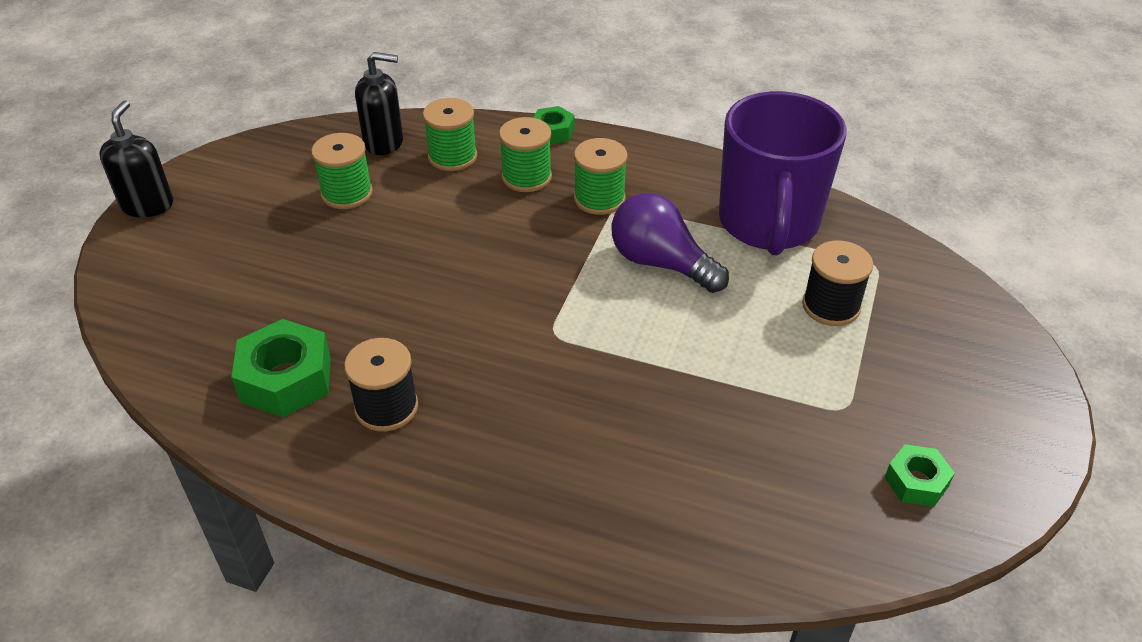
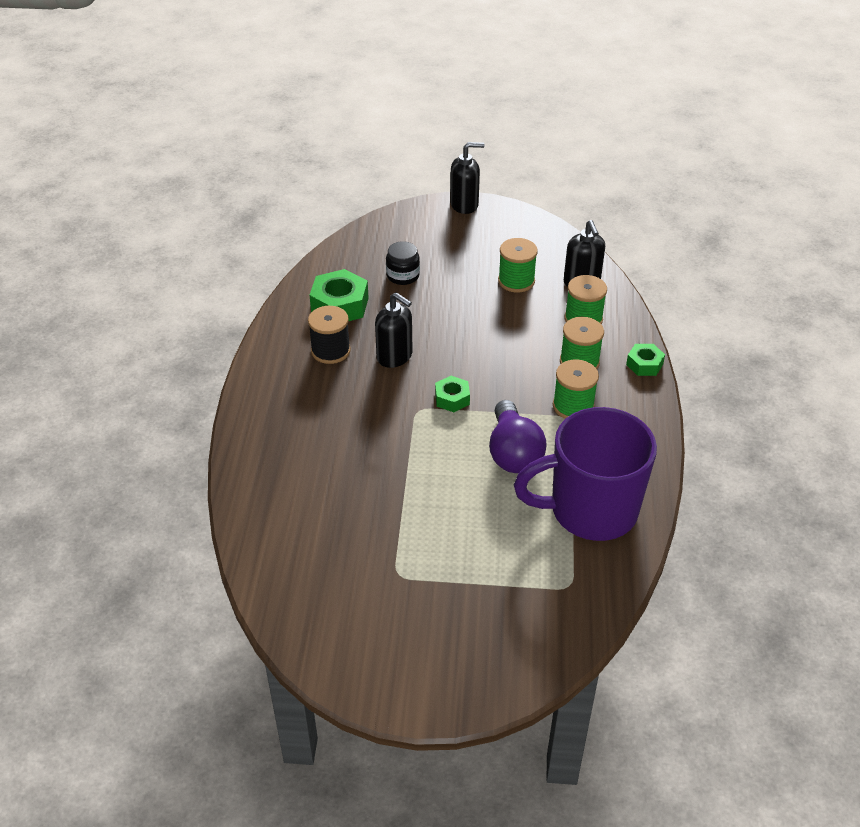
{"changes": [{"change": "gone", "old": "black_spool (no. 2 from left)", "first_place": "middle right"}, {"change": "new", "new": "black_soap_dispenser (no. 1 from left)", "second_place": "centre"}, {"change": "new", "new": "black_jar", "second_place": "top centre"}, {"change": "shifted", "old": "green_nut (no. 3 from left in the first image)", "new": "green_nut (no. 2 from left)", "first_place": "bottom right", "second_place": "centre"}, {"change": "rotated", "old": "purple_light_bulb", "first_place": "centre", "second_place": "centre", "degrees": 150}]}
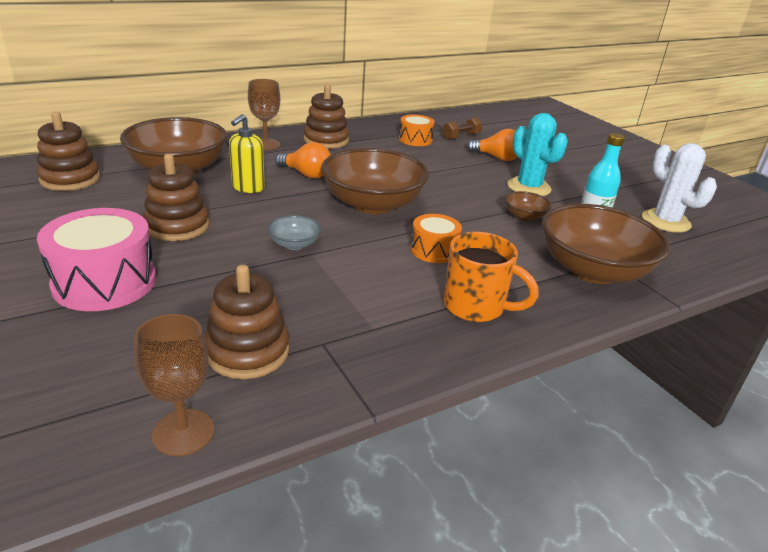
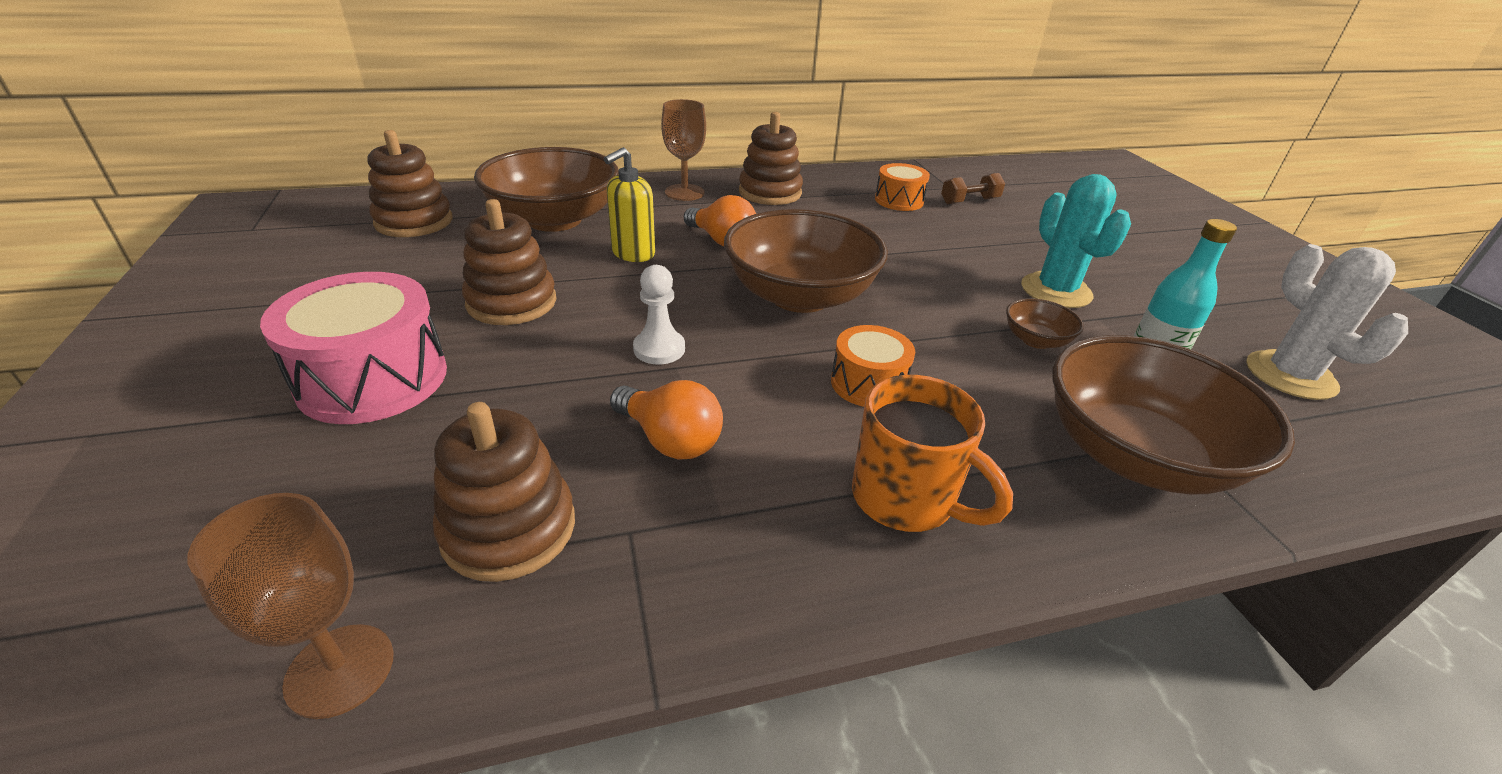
{"changes": [{"change": "shifted", "old": "orange_light_bulb (no. 2 from left in the first image)", "new": "orange_light_bulb (no. 1 from left)", "first_place": "top centre", "second_place": "centre"}, {"change": "swapped", "old": "grey_bowl", "new": "white_pawn", "first_place": "centre", "second_place": "centre"}]}
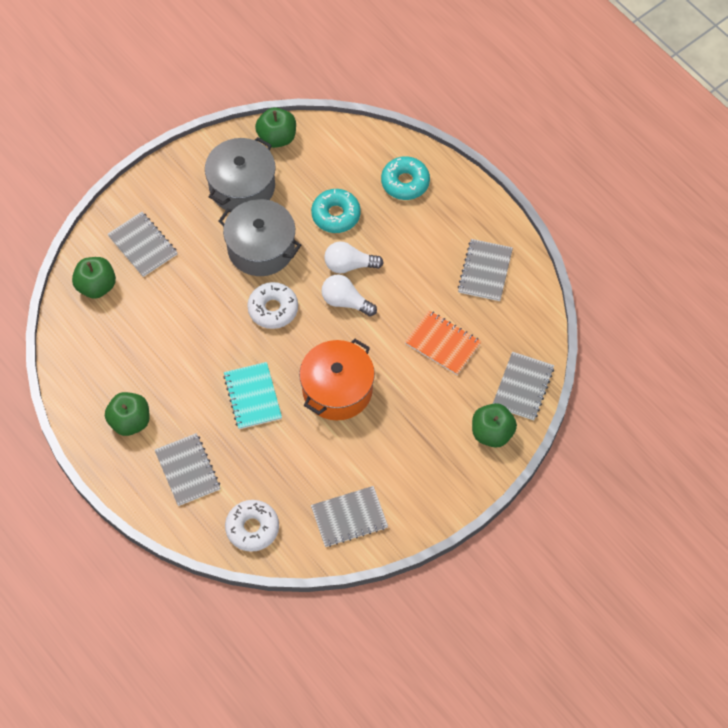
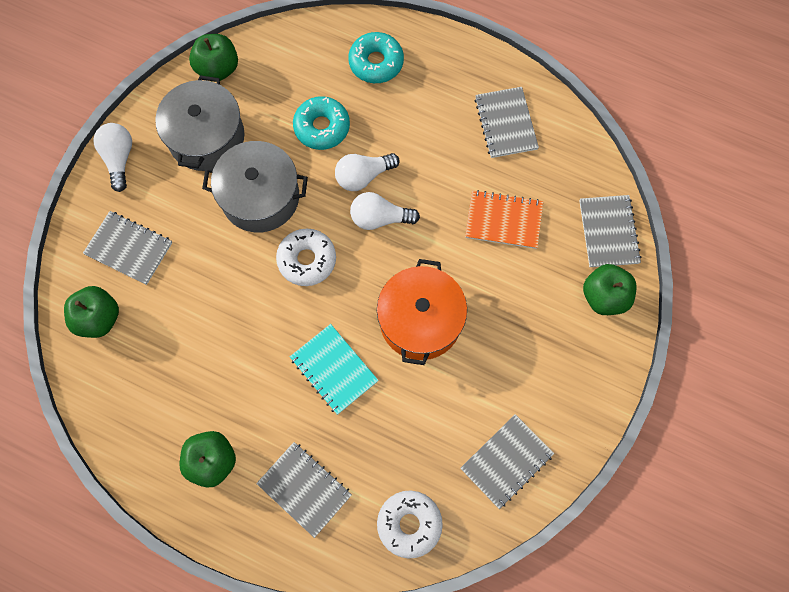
{"changes": [{"change": "new", "new": "white_light_bulb (no. 1 from left)", "second_place": "top left"}]}
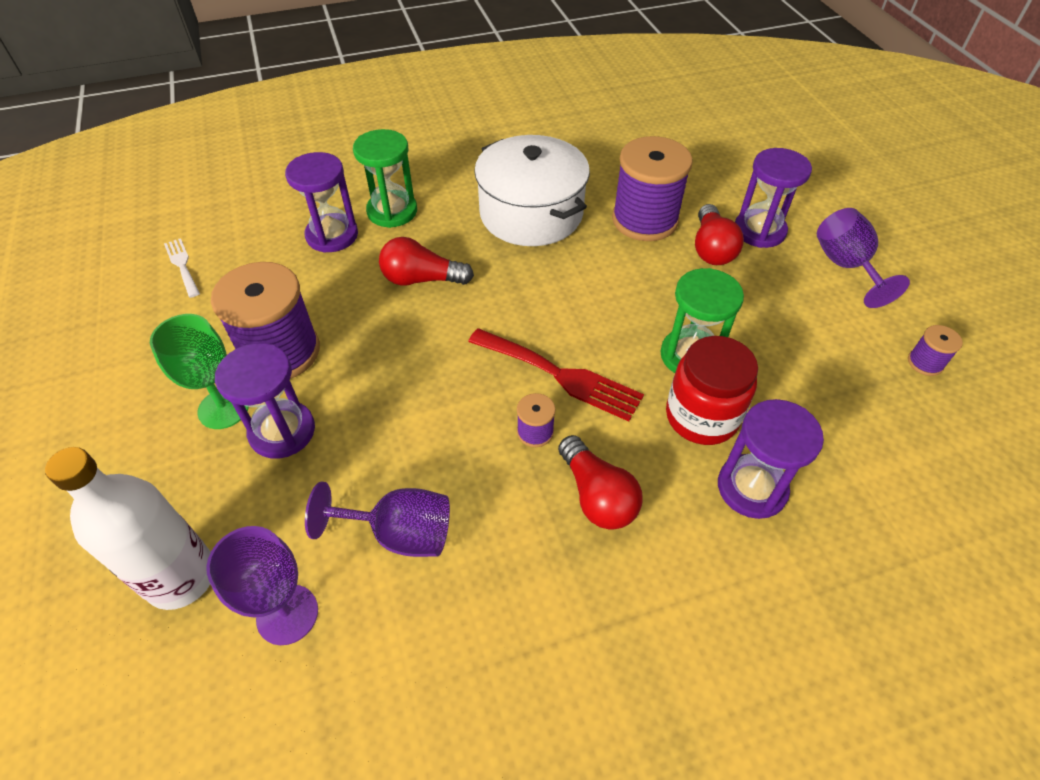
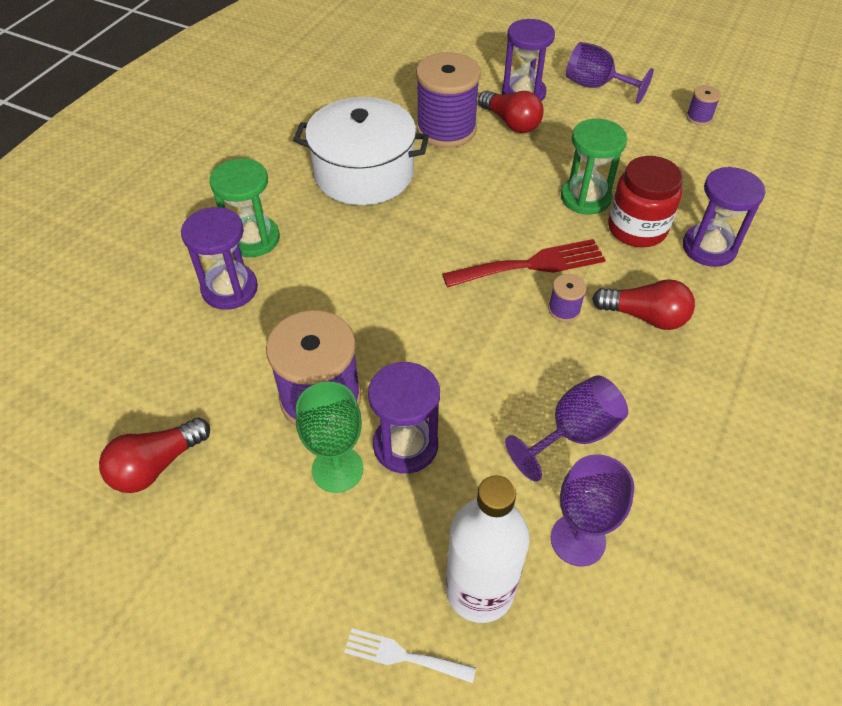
{"changes": [{"change": "shifted", "old": "white_fork", "first_place": "middle left", "second_place": "bottom centre"}, {"change": "shifted", "old": "red_light_bulb (no. 1 from left)", "first_place": "centre", "second_place": "middle left"}]}
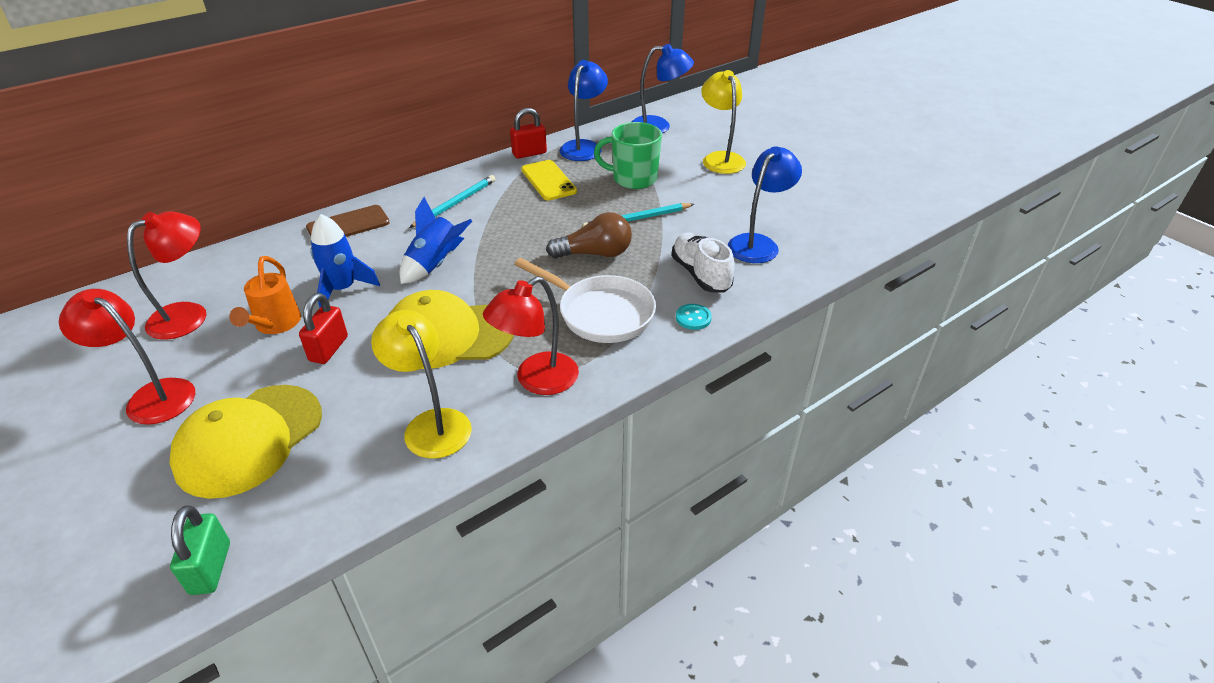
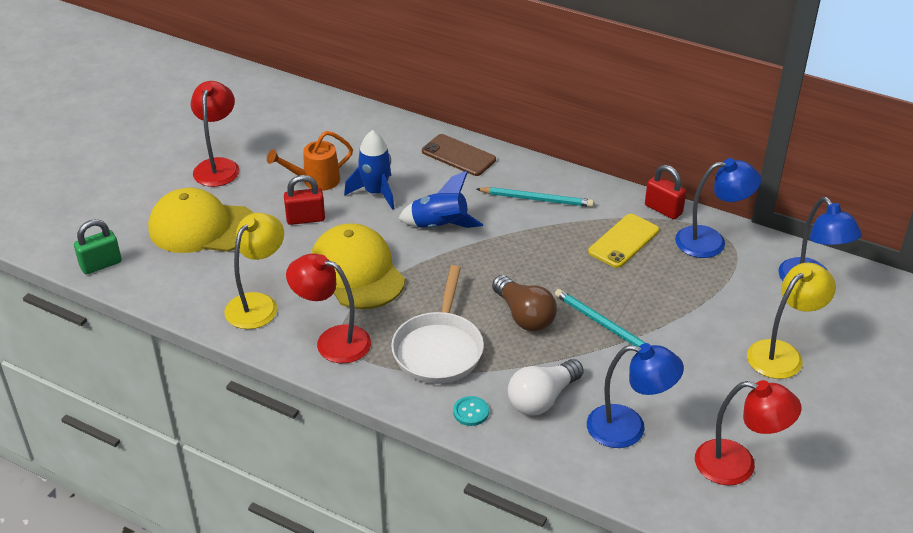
{"changes": [{"change": "gone", "old": "green_mug", "first_place": "top centre"}, {"change": "shifted", "old": "red_lamp (no. 2 from left in the first image)", "new": "red_lamp (no. 3 from left)", "first_place": "middle left", "second_place": "bottom right"}, {"change": "swapped", "old": "white_shoe", "new": "white_light_bulb", "first_place": "centre", "second_place": "bottom centre"}]}
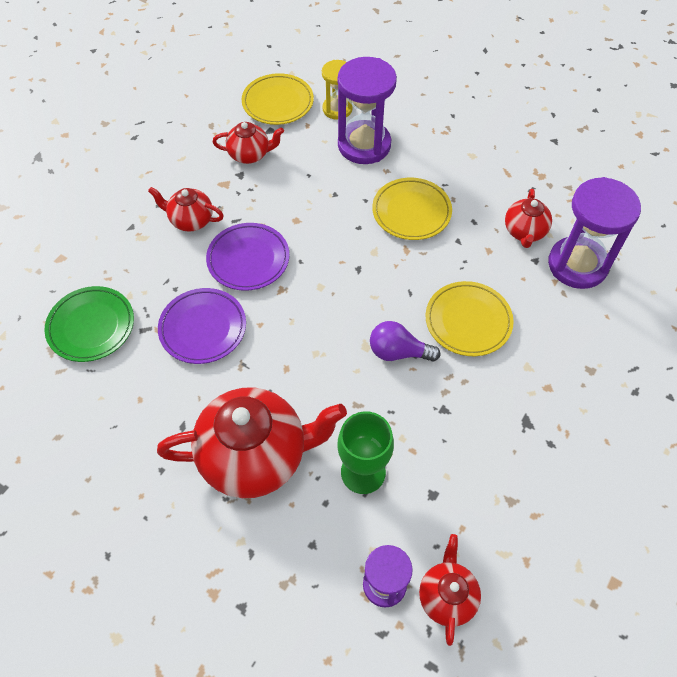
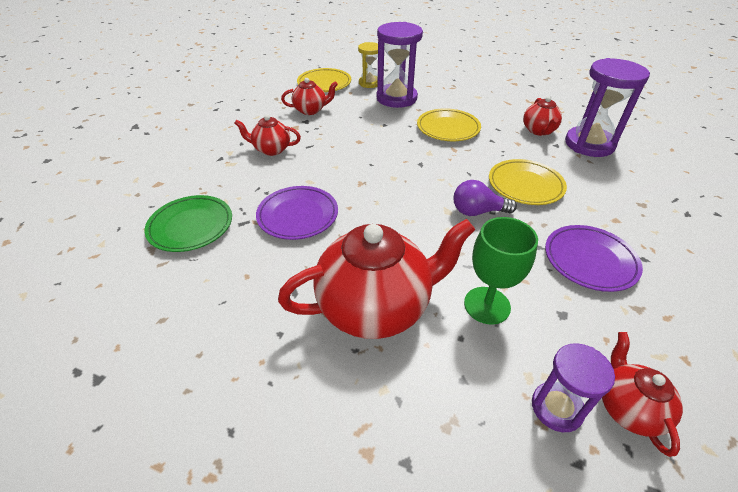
{"changes": [{"change": "shifted", "old": "purple_plate (no. 2 from left)", "first_place": "centre", "second_place": "middle right"}]}
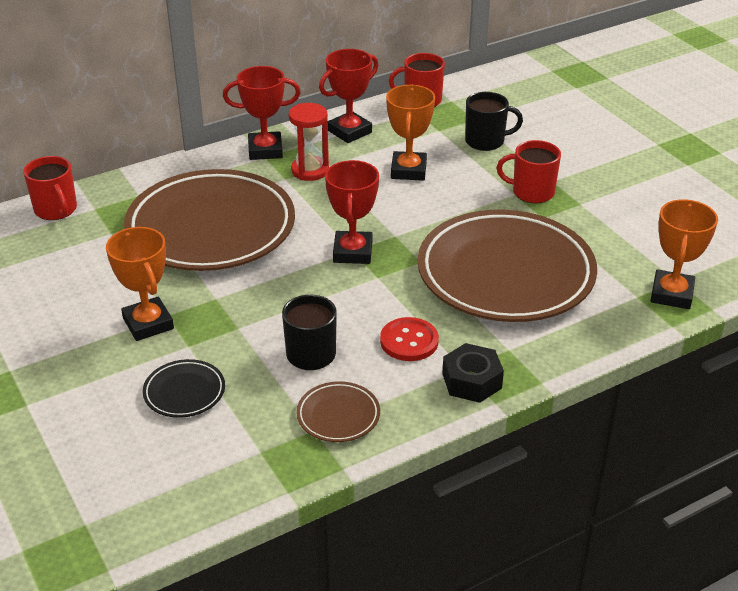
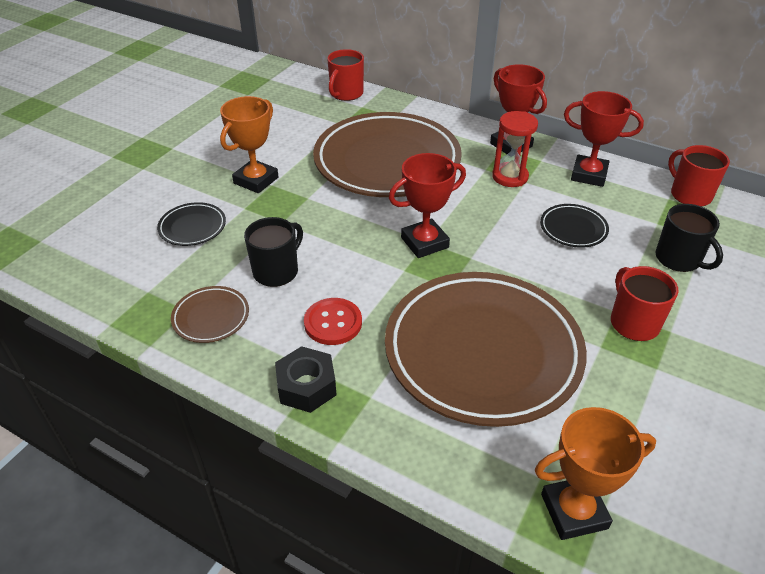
{"changes": [{"change": "swapped", "old": "orange_trophy (no. 2 from left)", "new": "black_plate (no. 2 from left)", "first_place": "top centre", "second_place": "middle right"}]}
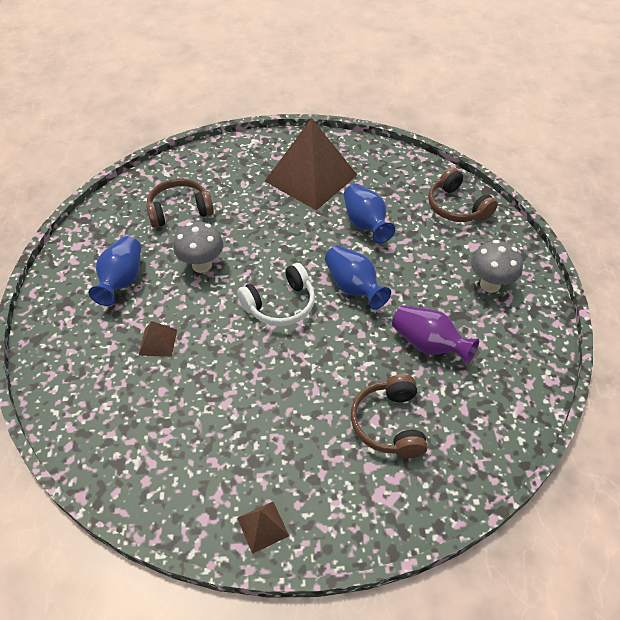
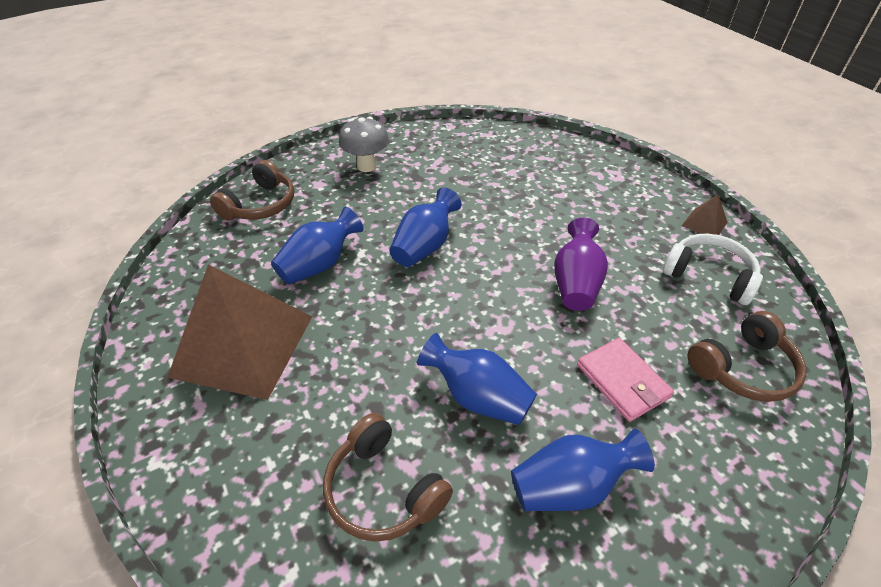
{"changes": [{"change": "shifted", "old": "white_headphones", "first_place": "centre", "second_place": "middle right"}, {"change": "shifted", "old": "brown_headphones (no. 2 from left in the first image)", "new": "brown_headphones (no. 3 from left)", "first_place": "bottom centre", "second_place": "middle right"}, {"change": "shifted", "old": "purple_vase", "first_place": "middle right", "second_place": "centre"}, {"change": "swapped", "old": "brown_pyramid (no. 1 from left)", "new": "pink_wallet", "first_place": "middle left", "second_place": "middle right"}, {"change": "swapped", "old": "grey_mushroom (no. 1 from left)", "new": "blue_vase (no. 3 from left)", "first_place": "middle left", "second_place": "centre"}]}
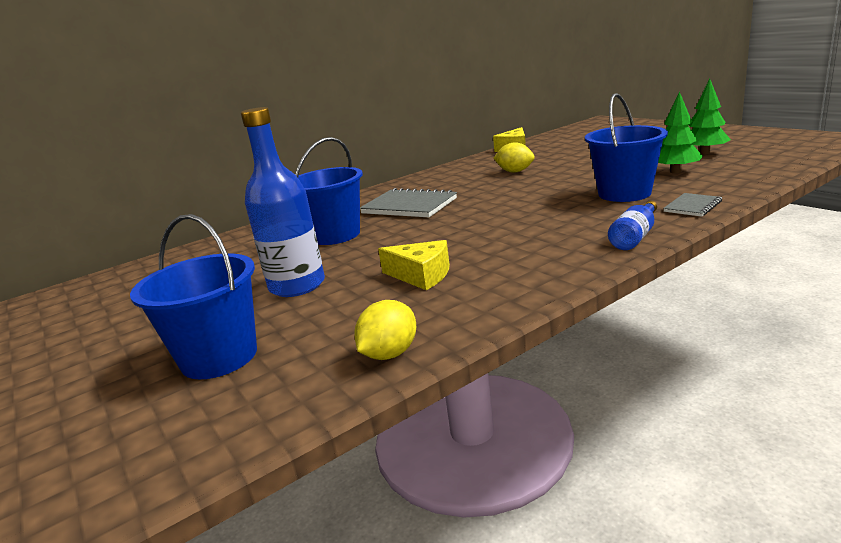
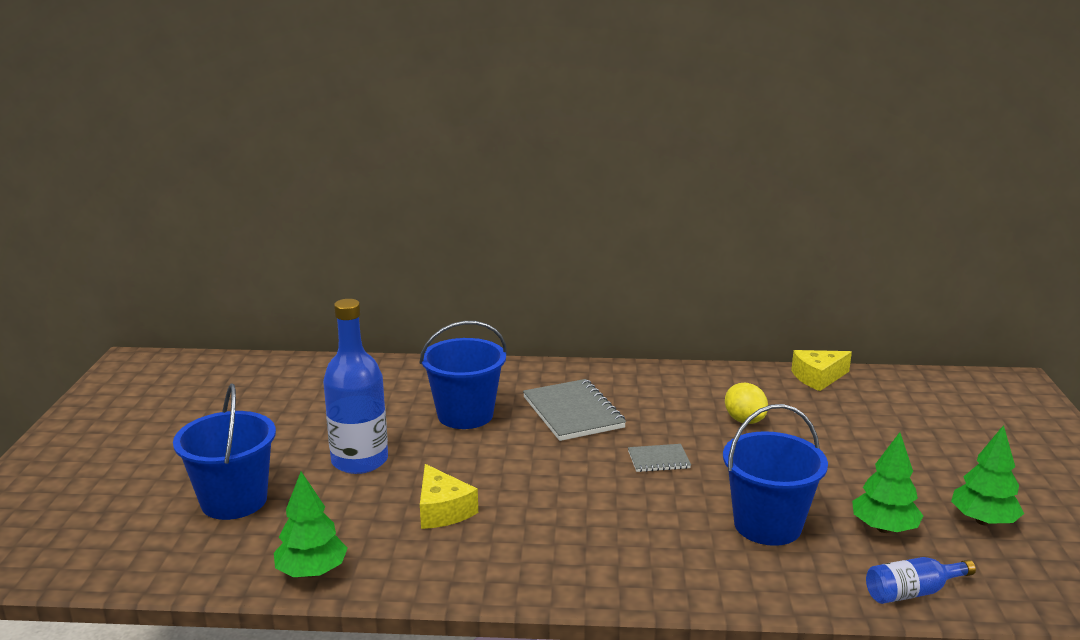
{"changes": [{"change": "shifted", "old": "blue_bottle (no. 2 from left)", "first_place": "middle right", "second_place": "bottom right"}, {"change": "shifted", "old": "grey_notebook (no. 2 from left)", "first_place": "middle right", "second_place": "bottom centre"}, {"change": "swapped", "old": "yellow_lemon (no. 1 from left)", "new": "green_tree (no. 1 from left)", "first_place": "centre", "second_place": "bottom left"}]}
